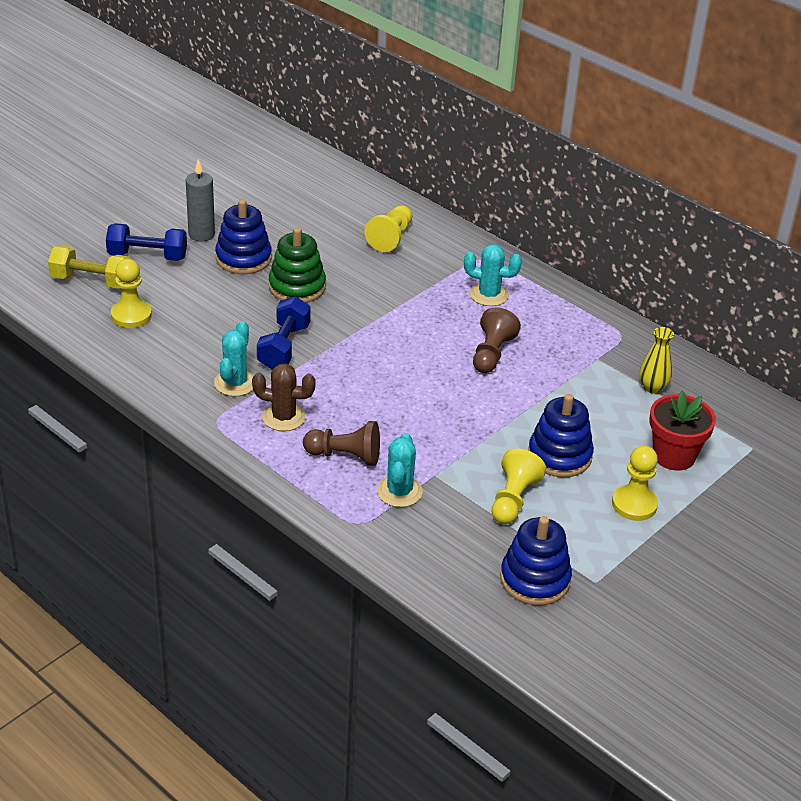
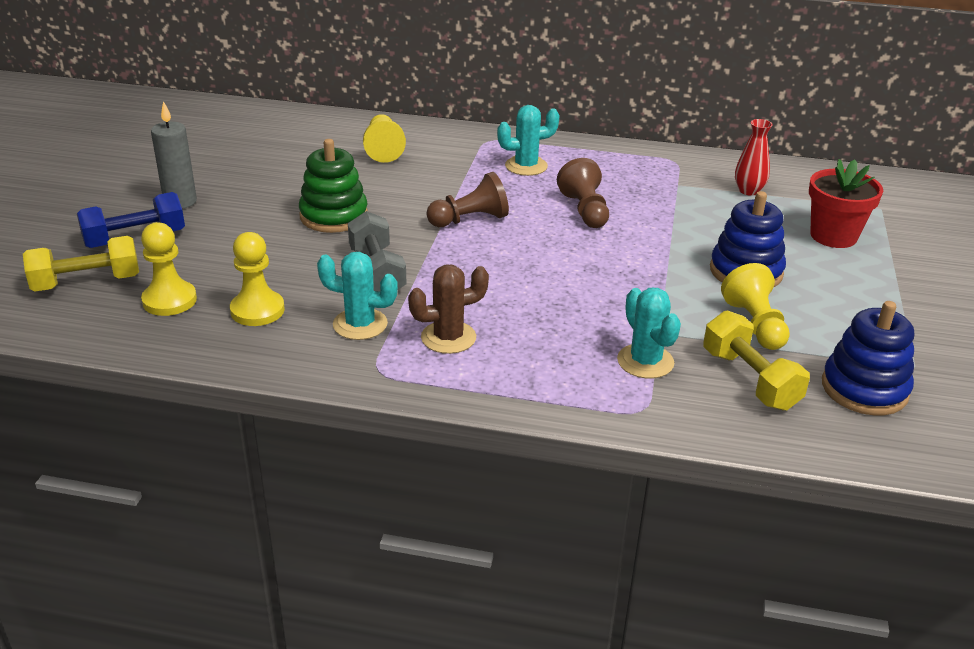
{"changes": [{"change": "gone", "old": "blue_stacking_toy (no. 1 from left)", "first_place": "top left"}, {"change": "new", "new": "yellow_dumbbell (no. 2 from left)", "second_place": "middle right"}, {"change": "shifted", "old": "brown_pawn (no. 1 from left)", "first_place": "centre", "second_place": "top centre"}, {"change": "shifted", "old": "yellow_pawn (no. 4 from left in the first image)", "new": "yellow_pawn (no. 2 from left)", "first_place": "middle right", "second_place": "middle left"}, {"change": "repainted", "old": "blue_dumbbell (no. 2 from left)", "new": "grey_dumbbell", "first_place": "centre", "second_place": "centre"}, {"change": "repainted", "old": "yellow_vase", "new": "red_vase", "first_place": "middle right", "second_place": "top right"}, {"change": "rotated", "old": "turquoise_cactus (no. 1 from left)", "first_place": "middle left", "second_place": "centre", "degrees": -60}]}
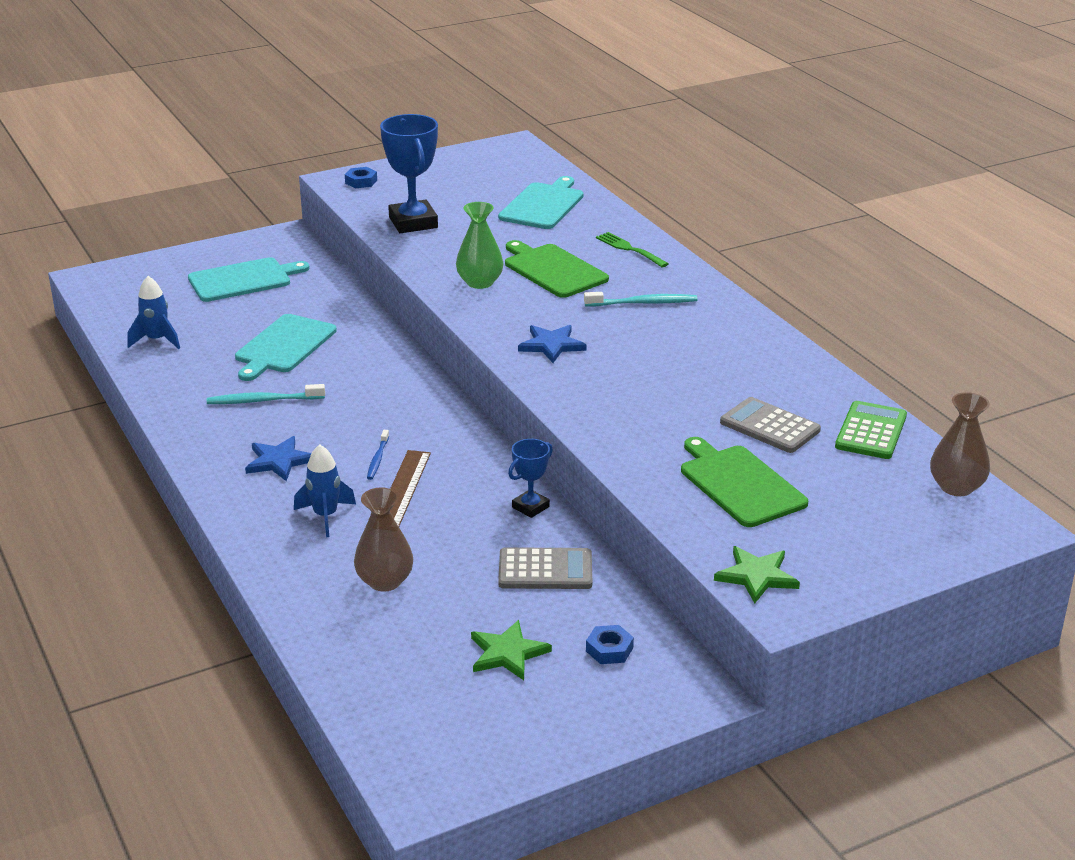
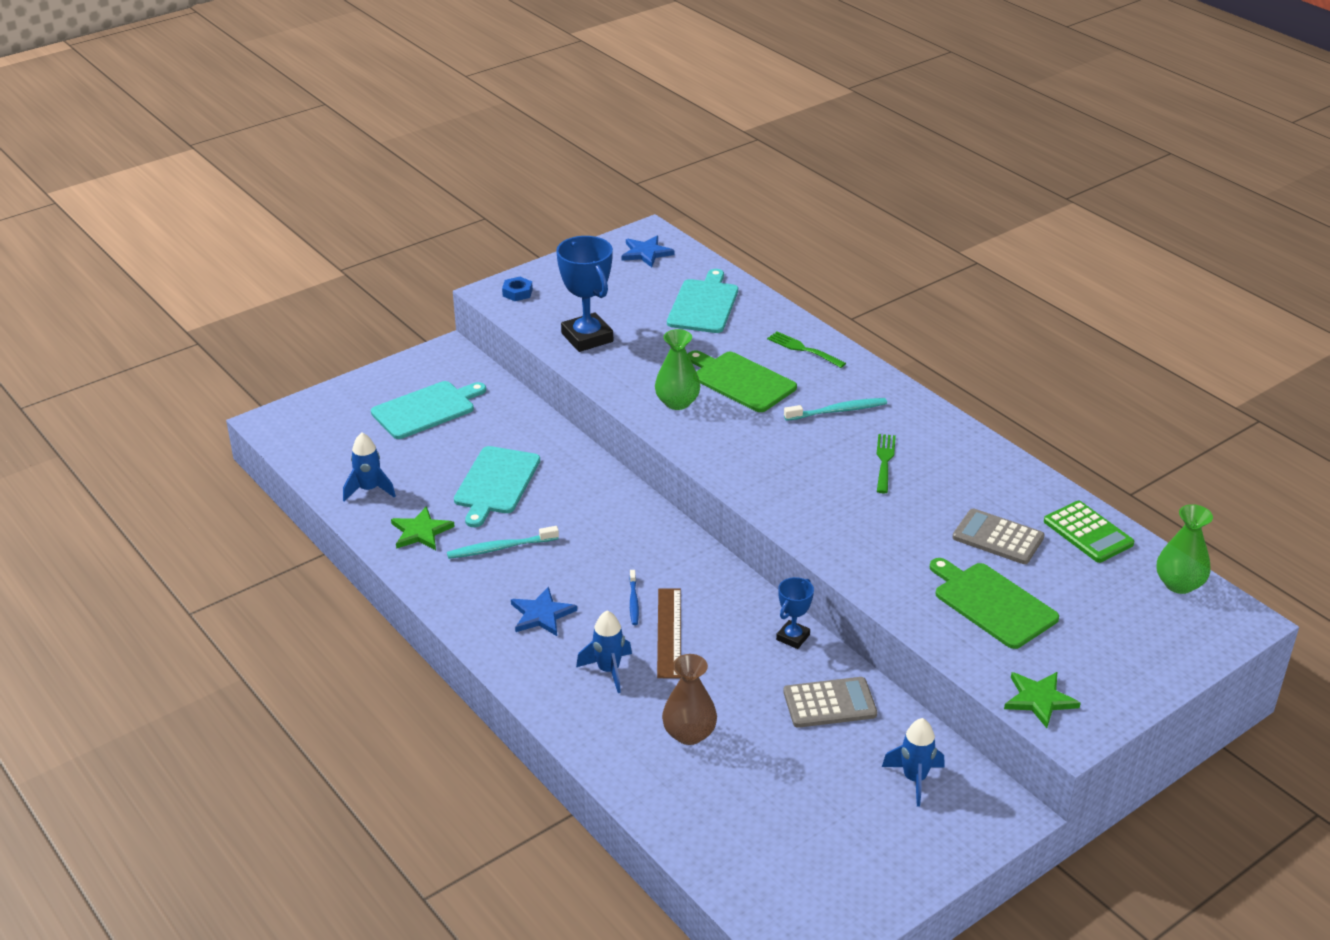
{"changes": [{"change": "new", "new": "green_fork (no. 2 from left)", "second_place": "centre"}, {"change": "shifted", "old": "green_star (no. 1 from left)", "first_place": "bottom centre", "second_place": "middle left"}, {"change": "shifted", "old": "blue_star (no. 2 from left)", "first_place": "centre", "second_place": "top centre"}, {"change": "swapped", "old": "blue_nut (no. 2 from left)", "new": "blue_rocket (no. 3 from left)", "first_place": "bottom centre", "second_place": "bottom right"}, {"change": "repainted", "old": "brown_vase (no. 2 from left)", "new": "green_vase (no. 2 from left)", "first_place": "middle right", "second_place": "middle right"}, {"change": "rotated", "old": "green_calculator", "first_place": "middle right", "second_place": "middle right", "degrees": 135}]}
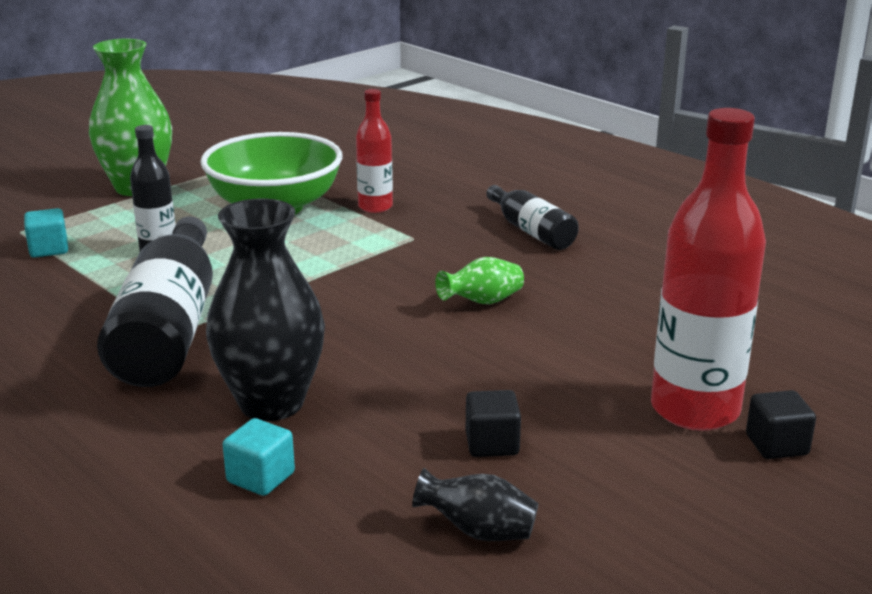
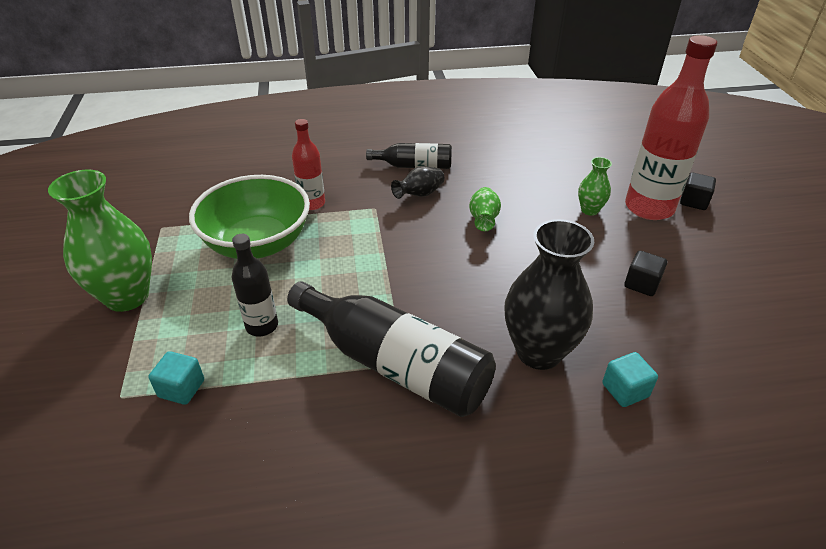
{"changes": [{"change": "new", "new": "green_vase (no. 3 from left)", "second_place": "middle right"}, {"change": "shifted", "old": "black_vase (no. 2 from left in the first image)", "new": "black_vase (no. 1 from left)", "first_place": "bottom centre", "second_place": "top centre"}]}
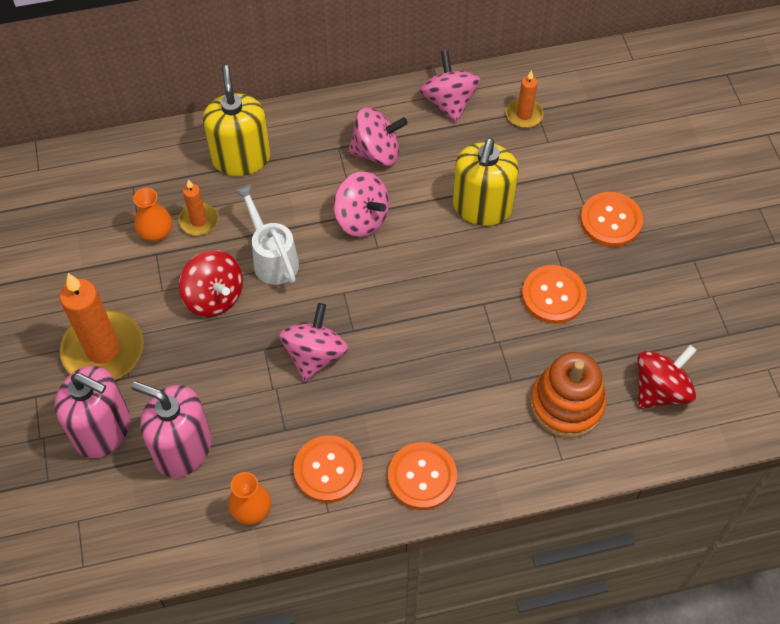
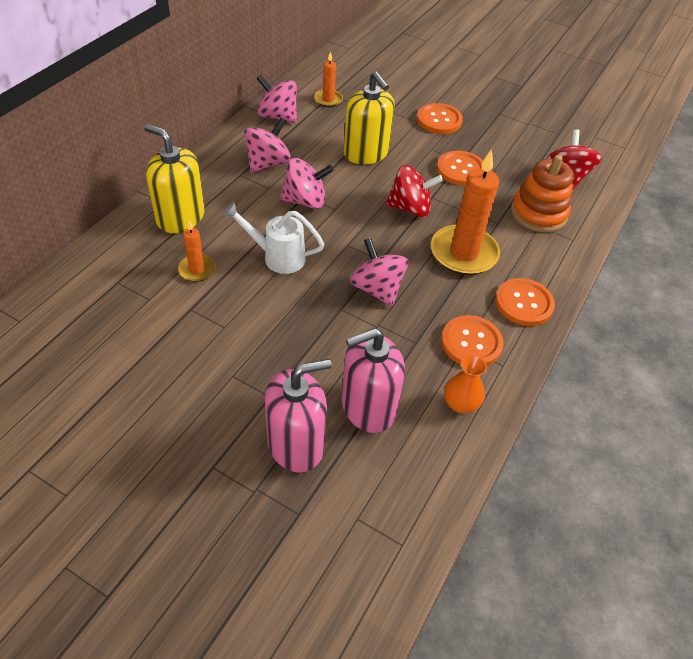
{"changes": [{"change": "gone", "old": "orange_vase (no. 1 from left)", "first_place": "middle left"}, {"change": "shifted", "old": "orange_candle (no. 1 from left in the first image)", "new": "orange_candle (no. 3 from left)", "first_place": "middle left", "second_place": "top right"}, {"change": "shifted", "old": "red_spinning_top (no. 1 from left)", "first_place": "middle left", "second_place": "top centre"}]}
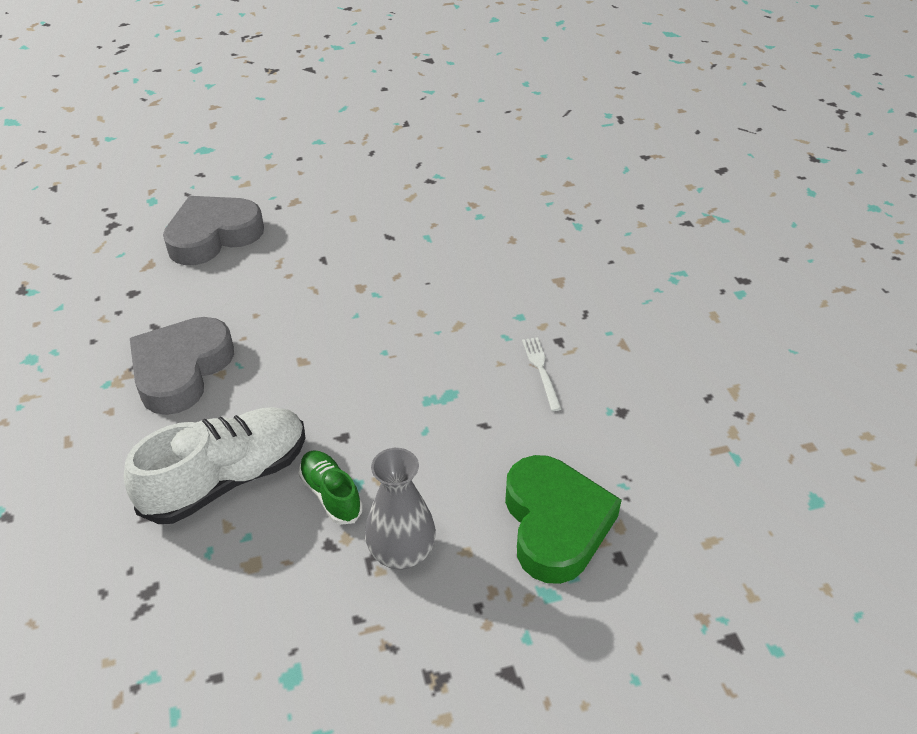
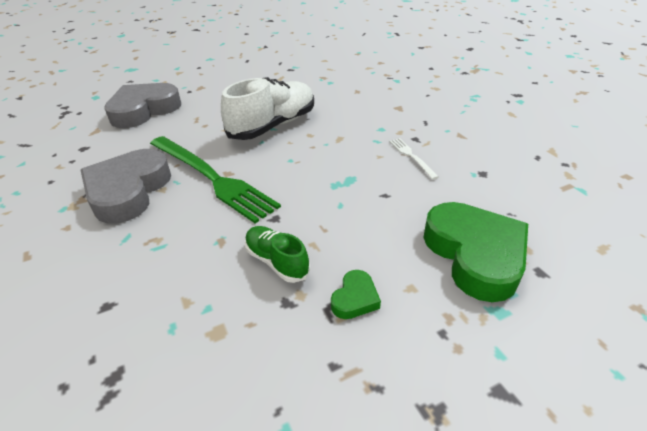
{"changes": [{"change": "new", "new": "green_fork", "second_place": "middle left"}, {"change": "shifted", "old": "white_shoe", "first_place": "middle left", "second_place": "top centre"}, {"change": "swapped", "old": "grey_vase", "new": "green_heart (no. 1 from left)", "first_place": "bottom centre", "second_place": "bottom centre"}]}
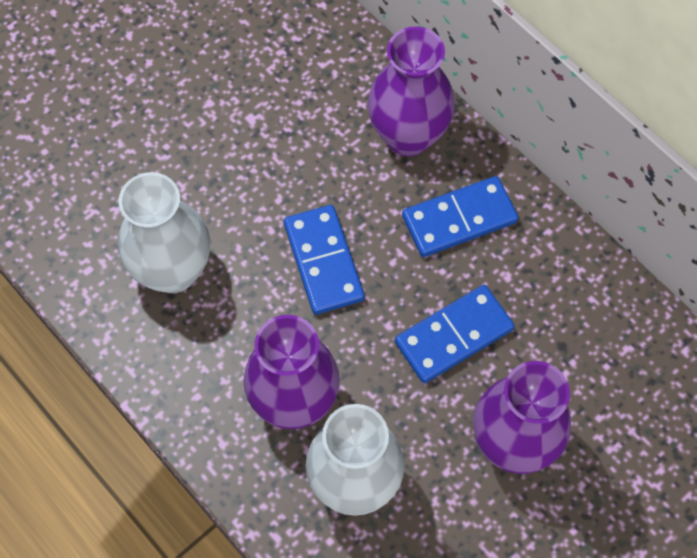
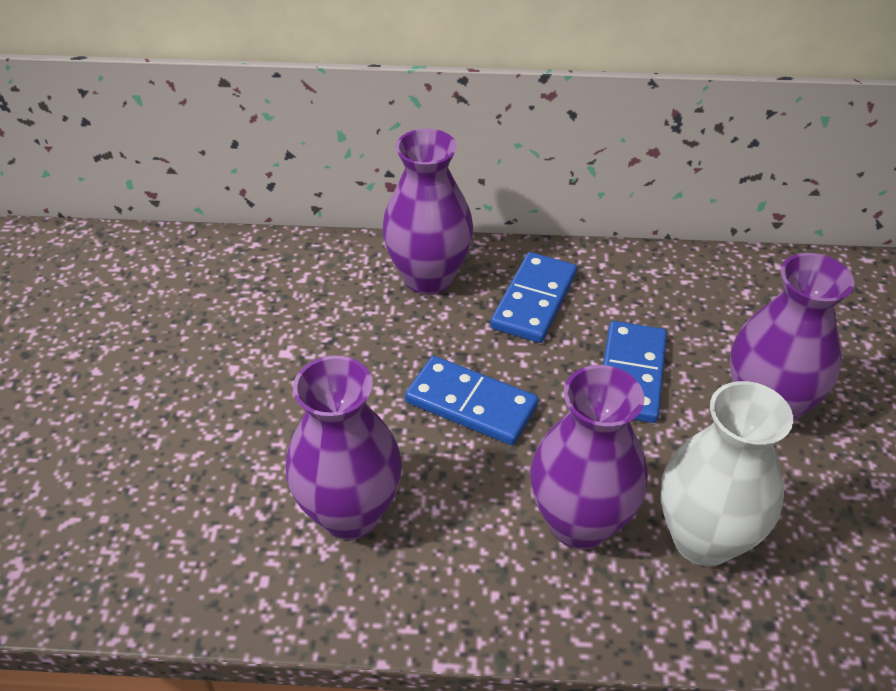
{"changes": [{"change": "repainted", "old": "white_vase (no. 1 from left)", "new": "purple_vase (no. 1 from left)", "first_place": "middle left", "second_place": "centre"}]}
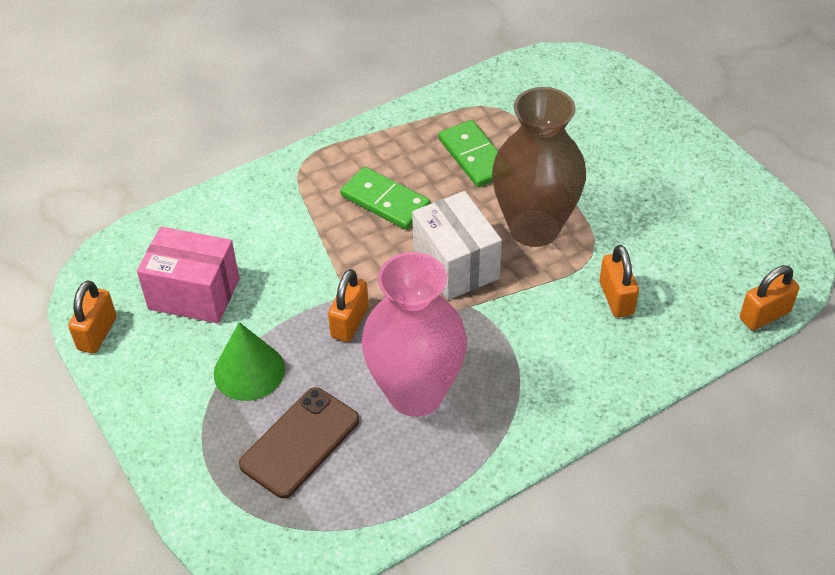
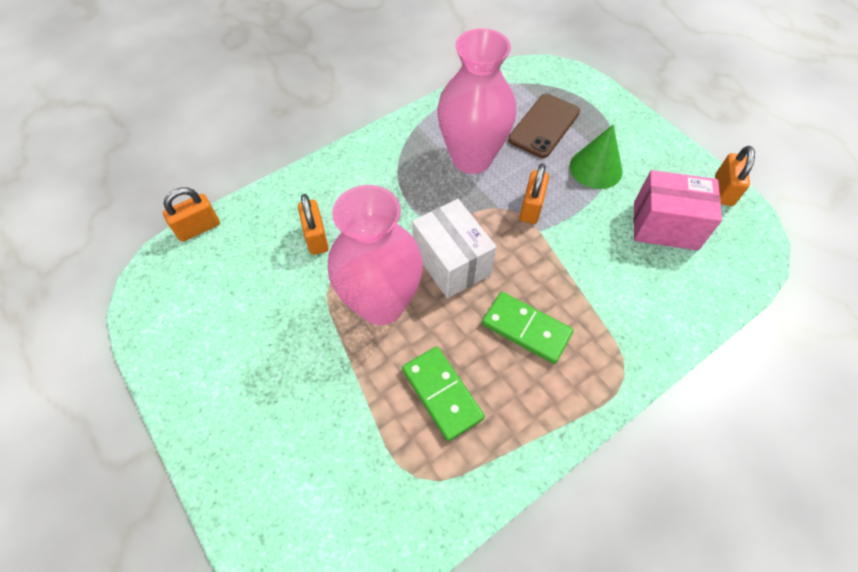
{"changes": [{"change": "repainted", "old": "brown_vase", "new": "pink_vase (no. 1 from left)", "first_place": "top centre", "second_place": "centre"}]}
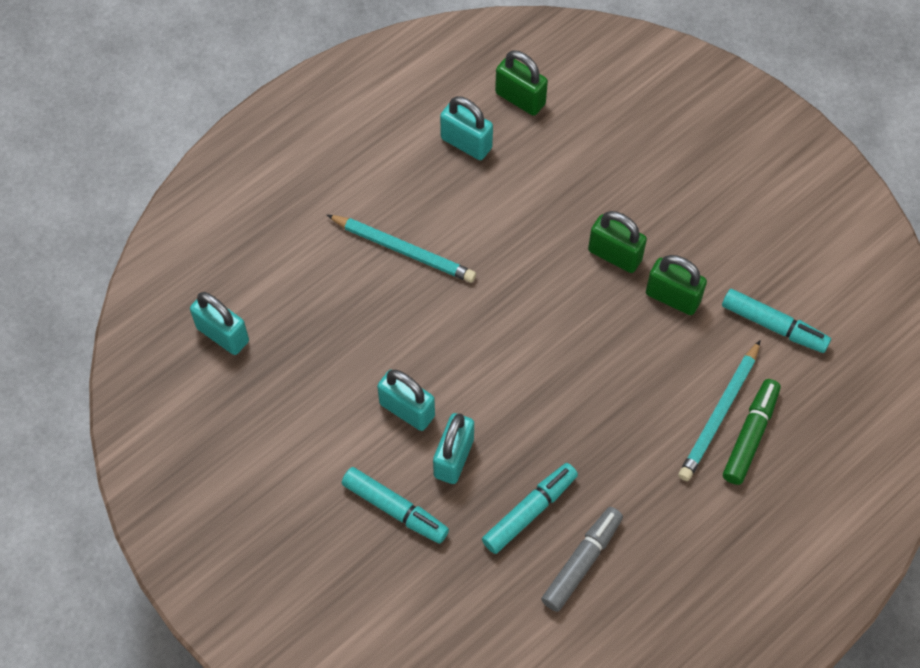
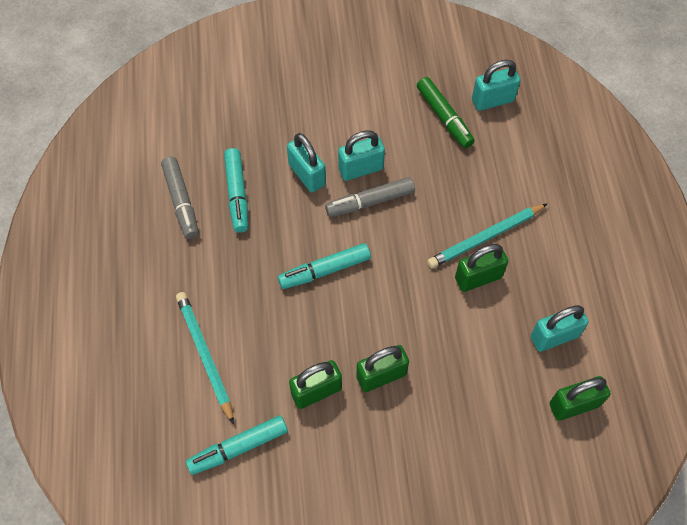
{"changes": [{"change": "new", "new": "grey_marker (no. 2 from left)", "second_place": "centre"}, {"change": "new", "new": "green_padlock (no. 3 from left)", "second_place": "middle right"}, {"change": "shifted", "old": "turquoise_marker (no. 1 from left in the first image)", "new": "turquoise_marker (no. 3 from left)", "first_place": "bottom centre", "second_place": "centre"}, {"change": "shifted", "old": "green_marker", "first_place": "middle right", "second_place": "top centre"}]}
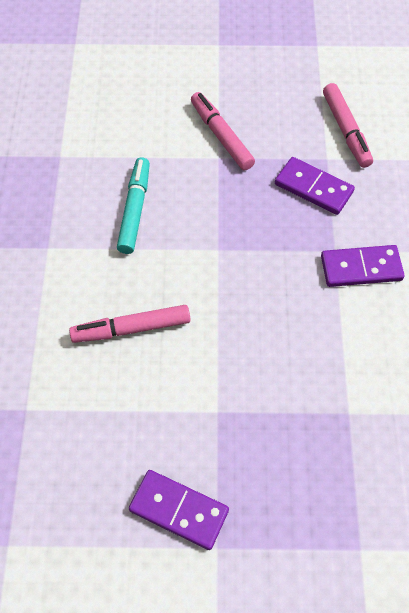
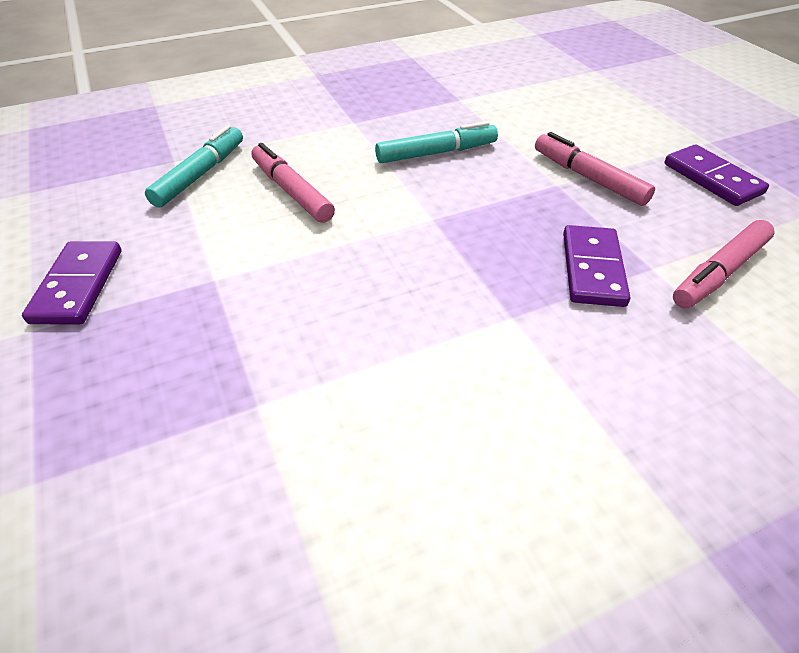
{"changes": [{"change": "new", "new": "turquoise_marker (no. 1 from left)", "second_place": "top left"}, {"change": "shifted", "old": "purple_domino (no. 3 from left)", "first_place": "middle right", "second_place": "top right"}, {"change": "rotated", "old": "pink_marker (no. 2 from left)", "first_place": "top centre", "second_place": "top right", "degrees": -75}]}
